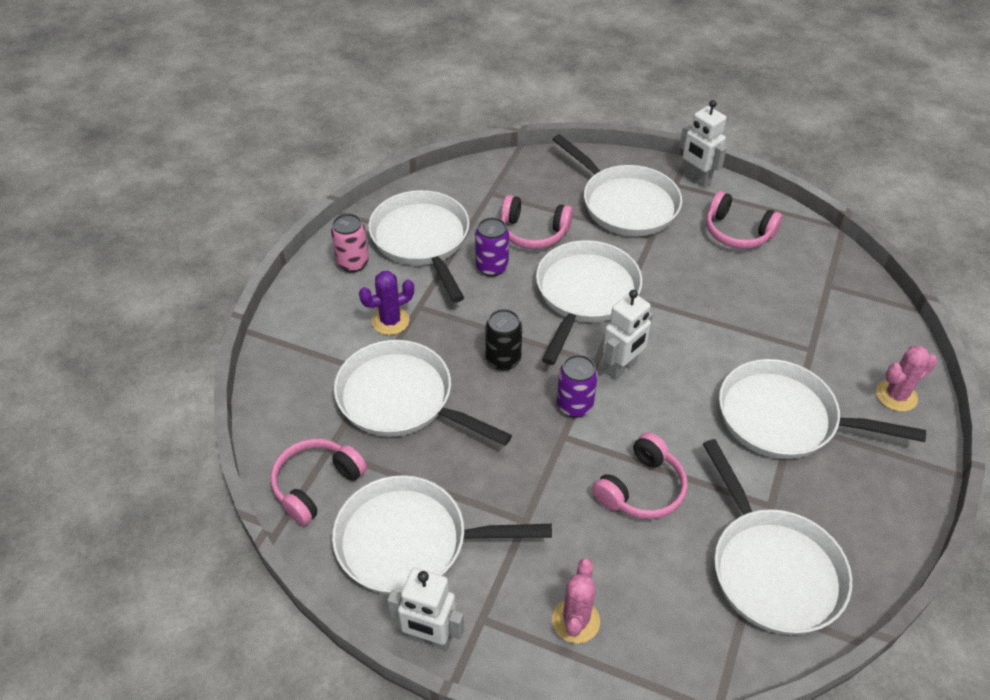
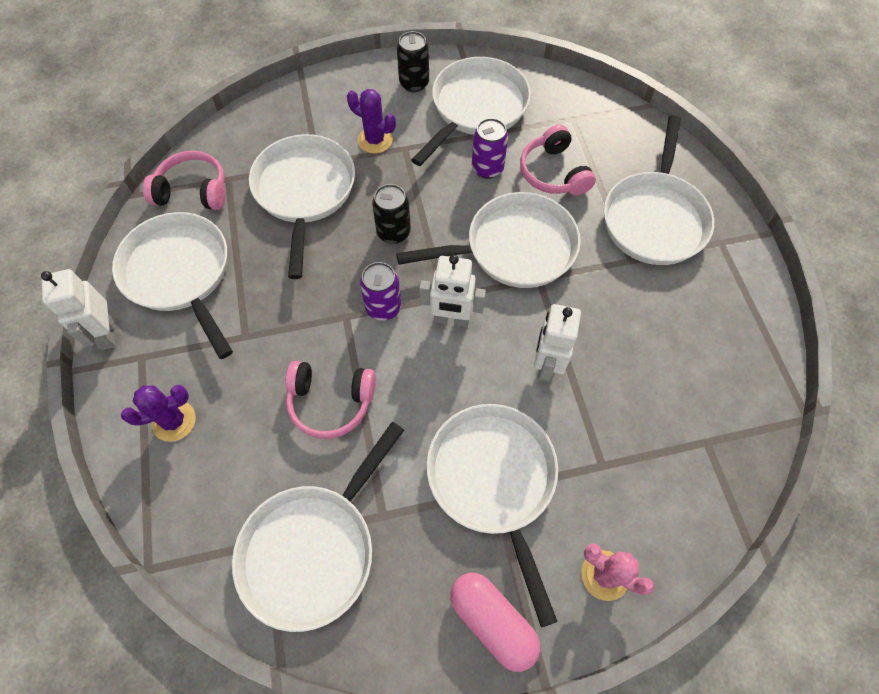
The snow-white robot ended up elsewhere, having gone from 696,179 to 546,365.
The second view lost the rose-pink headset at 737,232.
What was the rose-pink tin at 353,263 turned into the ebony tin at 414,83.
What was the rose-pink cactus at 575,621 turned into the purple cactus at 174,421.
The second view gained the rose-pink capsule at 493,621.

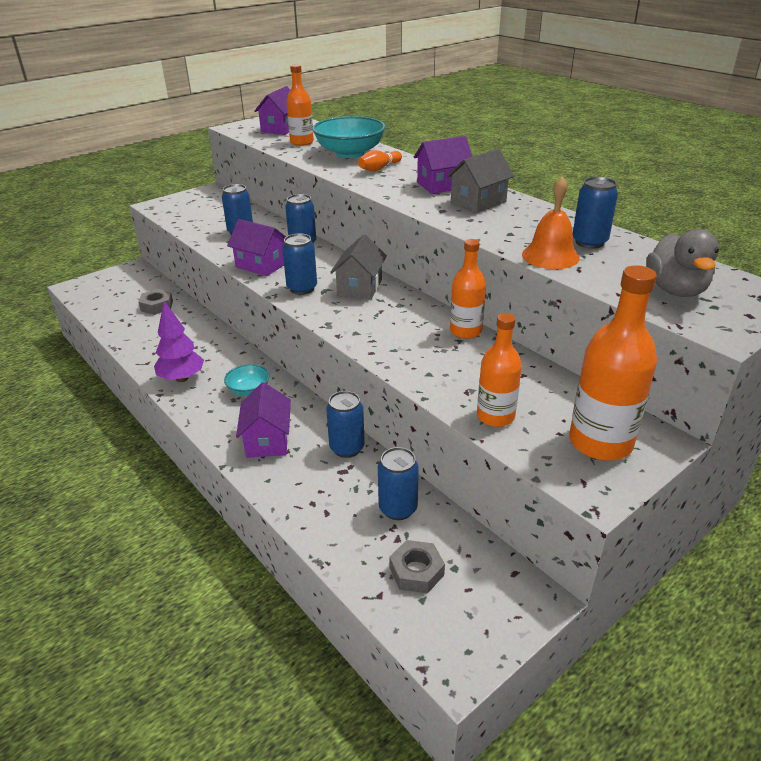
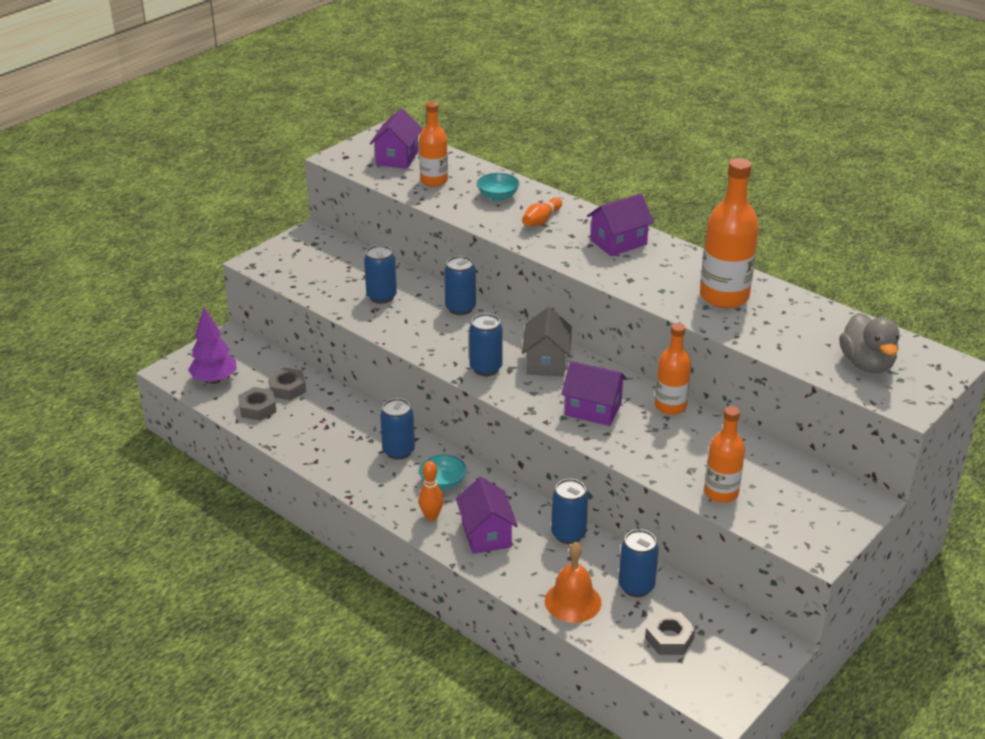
The size of the teal serving bowl at 350,153 changed by a factor of 0.52.
The second view lost the gray toy house at 478,202.
The orange-coloured hand bell ended up elsewhere, having gone from 550,256 to 573,601.
The royal blue tin ended up elsewhere, having gone from 589,242 to 398,451.
The purple toy house ended up elsewhere, having gone from 261,265 to 593,409.
The orange-coloured drink bottle ended up elsewhere, having gone from 600,442 to 724,296.
The purple toy tree ended up elsewhere, having gone from 182,378 to 214,380.
The second view gained the gray hexagon nut at 257,408.
The second view gained the orange-coloured bowling pin at 431,517.

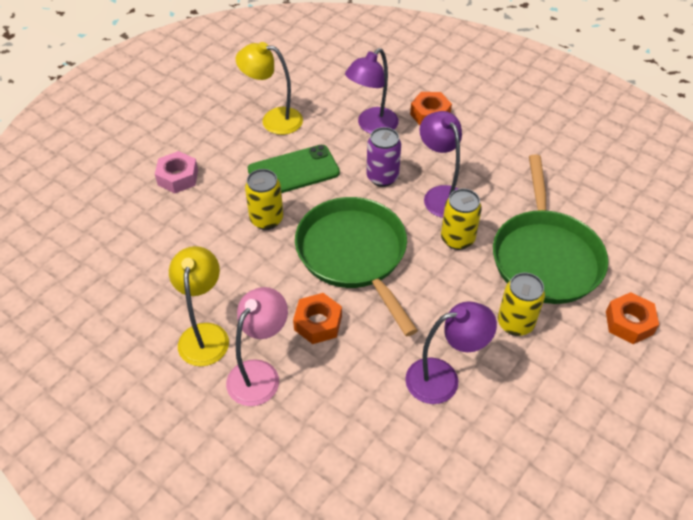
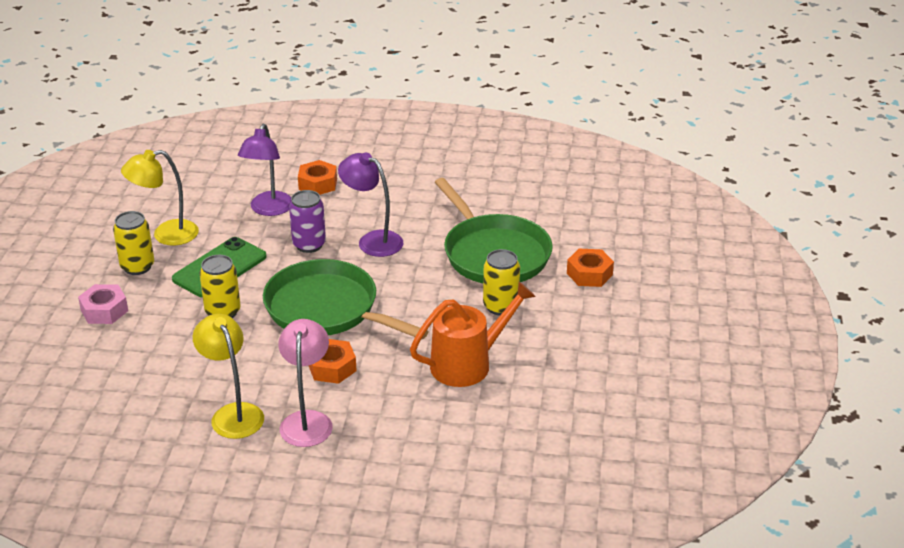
The bright yellow tin ended up elsewhere, having gone from 457,239 to 137,267.
Where the purple desk lamp stood at 443,378, the orange-coloured watering pot came to stand at 468,364.

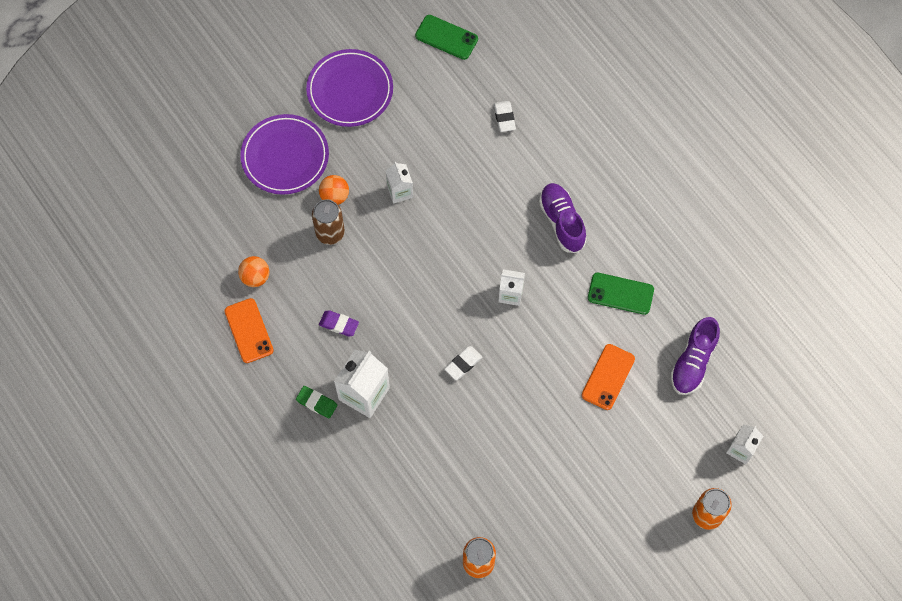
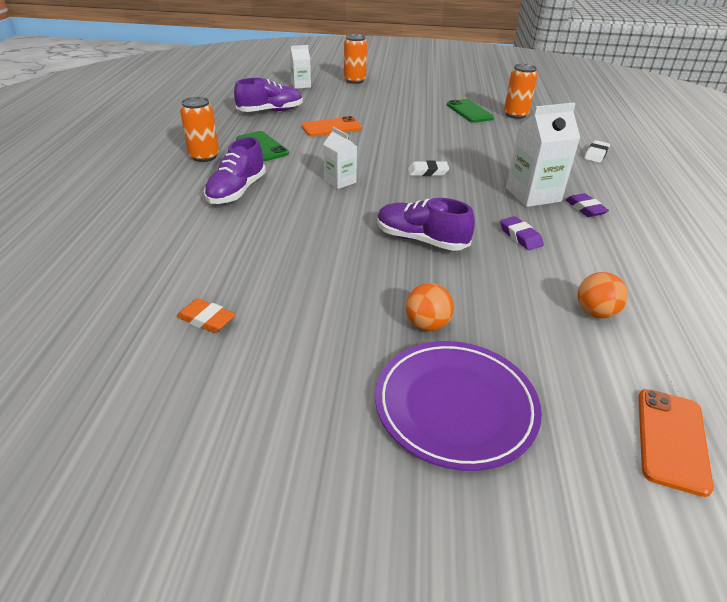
The leaf-green smartphone ended up elsewhere, having gone from 446,37 to 469,111.
The second view lost the purple plate at 350,90.
The snow-white eraser ended up elsewhere, having gone from 504,118 to 596,154.
The second view lost the snow-white milk carton at 400,191.
The second view lost the dark brown tin at 330,233.
The orange-coloured smartphone ended up elsewhere, having gone from 249,331 to 672,440.
What was the leaf-green eraser at 317,403 turned into the purple eraser at 585,208.
The second view gained the orange-coloured tin at 204,156.
The second view gained the purple lace-up shoe at 421,240.
The second view gained the orange-coloured eraser at 206,319.

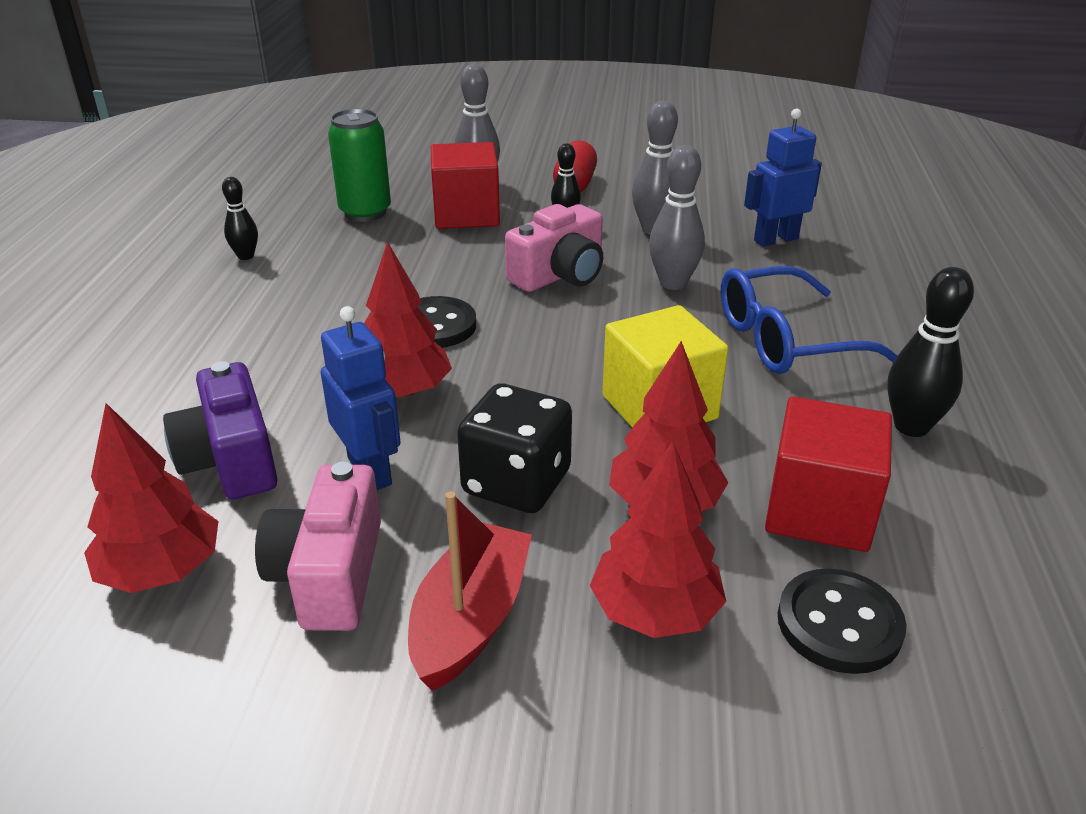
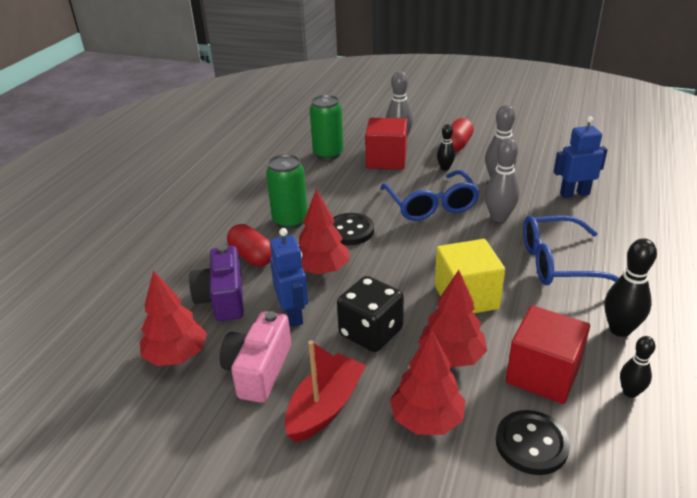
The ebony bowling pin ended up elsewhere, having gone from 246,256 to 630,392.
Where the rose-pink photo camera stood at 560,275, the royal blue glasses came to stand at 431,205.
The second view gained the leaf-green tin at 290,221.
The second view gained the red capsule at 252,256.

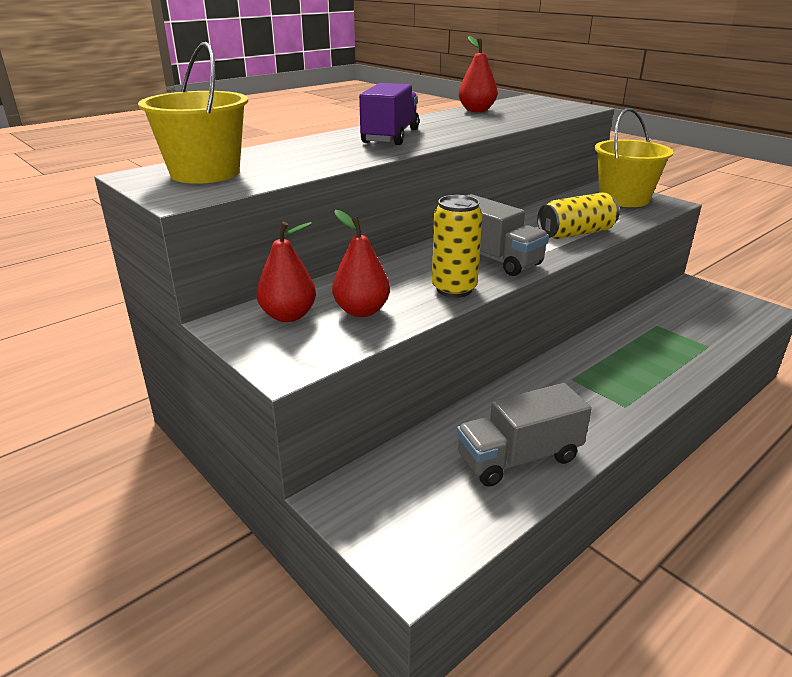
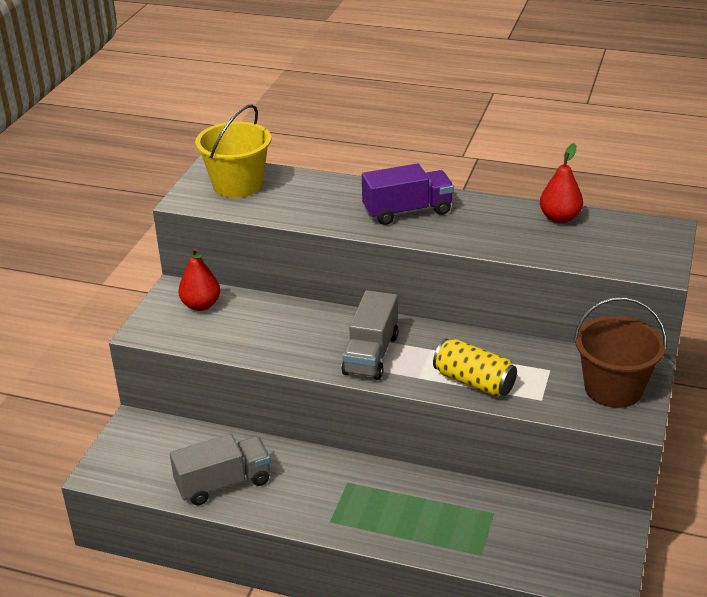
What was the bright yellow bucket at 624,199 turned into the dark brown bucket at 613,388.
The second view lost the bright yellow tin at 454,289.
The second view lost the red pear at 361,311.
The gray toy truck at 518,458 ended up facing another way, 120 degrees clockwise from before.

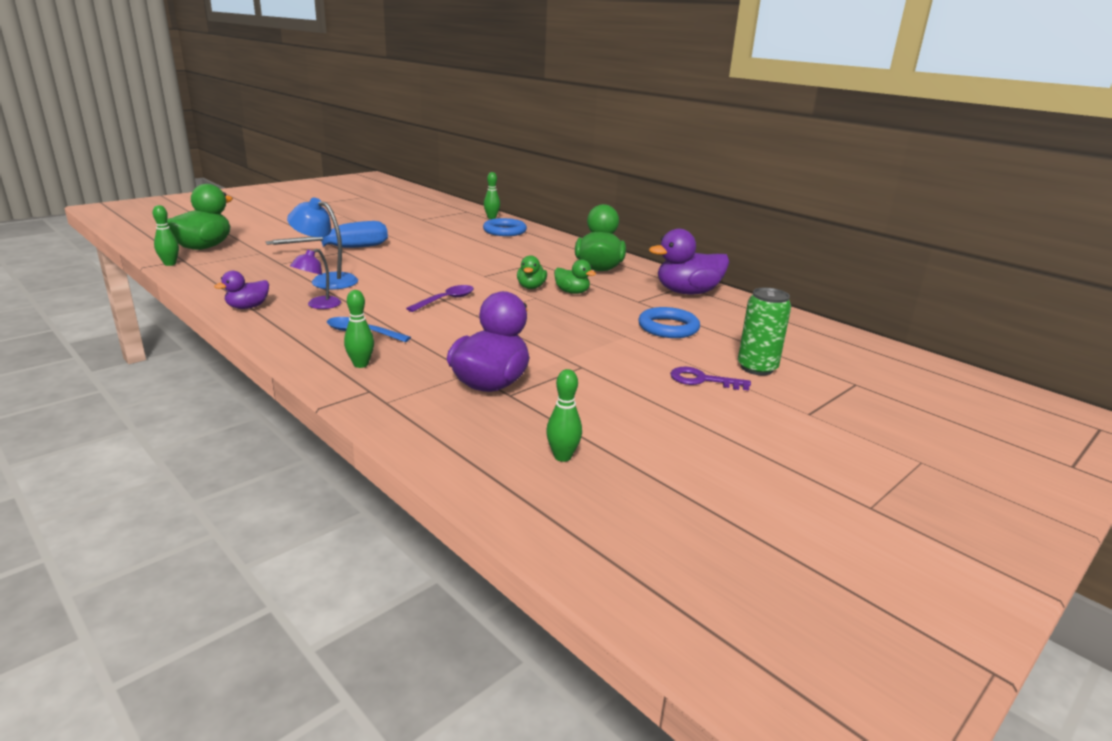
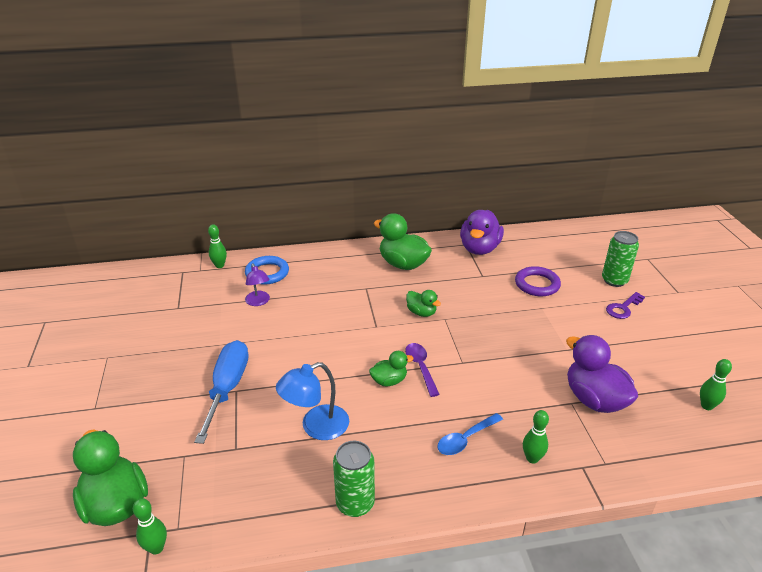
The purple desk lamp ended up elsewhere, having gone from 318,305 to 258,302.
The leaf-green rubber duck ended up elsewhere, having gone from 572,292 to 389,381.
Where the purple rubber duck stood at 248,307, the leaf-green tin came to stand at 355,503.
What was the royal blue ring at 668,327 turned into the purple ring at 537,284.

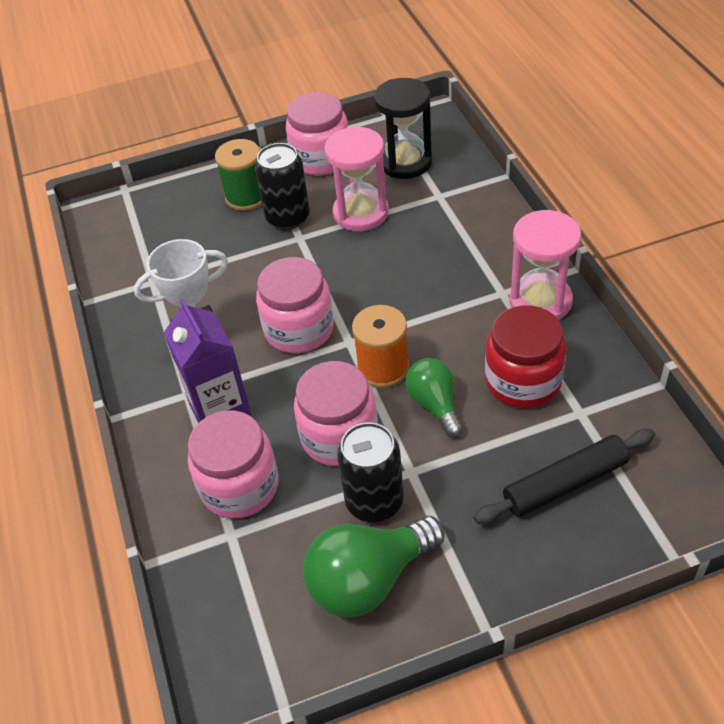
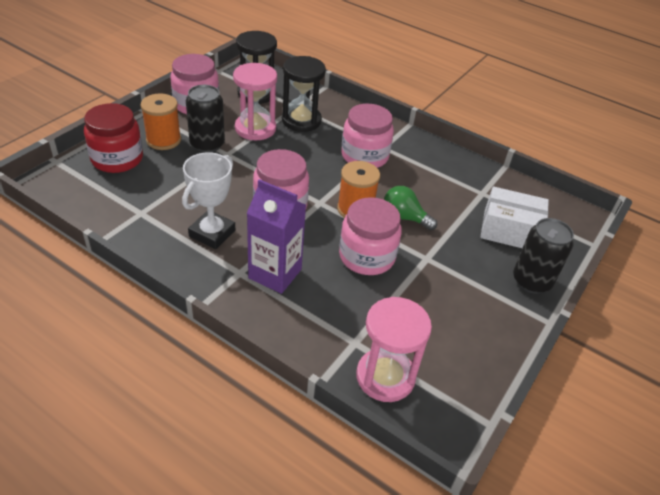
What was the leaf-green reel of thread at 246,197 turned into the orange-coloured reel of thread at 163,140.
The rose-pink sand timer ended up elsewhere, having gone from 540,301 to 385,377.
The red jar ended up elsewhere, having gone from 523,381 to 117,159.
The rose-pink jar ended up elsewhere, having gone from 239,486 to 364,156.
The ebony tin ended up elsewhere, having gone from 374,501 to 531,281.
Where the ebony pastry roller stood at 565,484, the snow-white box came to stand at 510,230.
The second view lost the leaf-green lightbulb at 369,580.
The second view gained the ebony sand timer at 301,120.

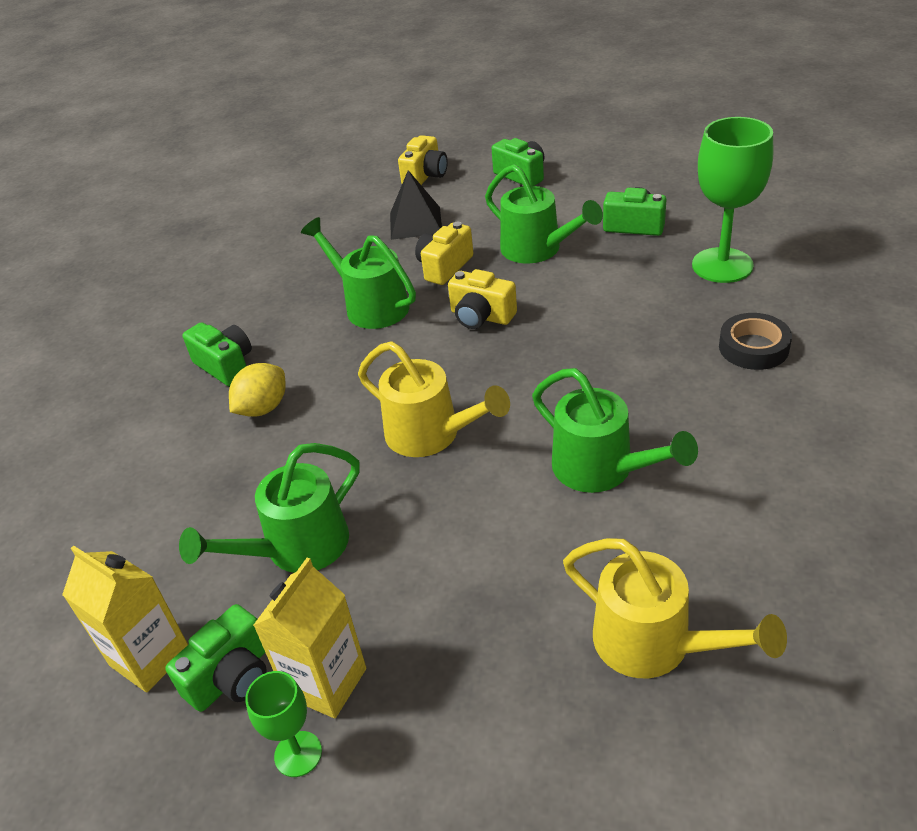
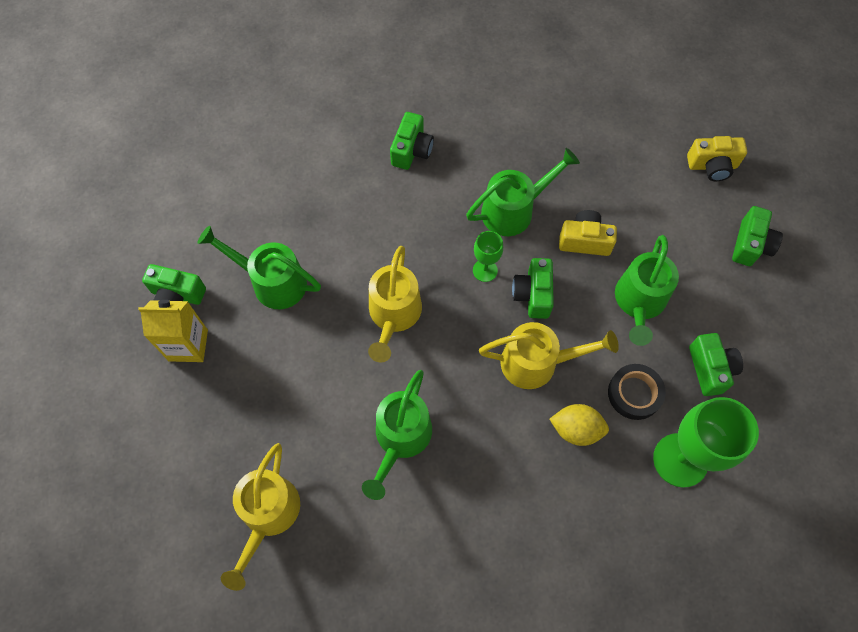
The second view lost the ebony solid pyramid at 415,223.
The leaf-green watering pot at 370,305 ended up facing another way, 45 degrees clockwise from before.
What was the bright yellow photo camera at 481,316 turned into the leaf-green photo camera at 533,294.
The ebony sticky tape ended up elsewhere, having gone from 753,347 to 634,393.
The bright yellow toy lemon ended up elsewhere, having gone from 263,408 to 576,429.
The second view lost the bright yellow milk carton at 150,657.
The leaf-green chalice ended up elsewhere, having gone from 298,754 to 485,270.
The second view gained the bright yellow watering pot at 538,362.

